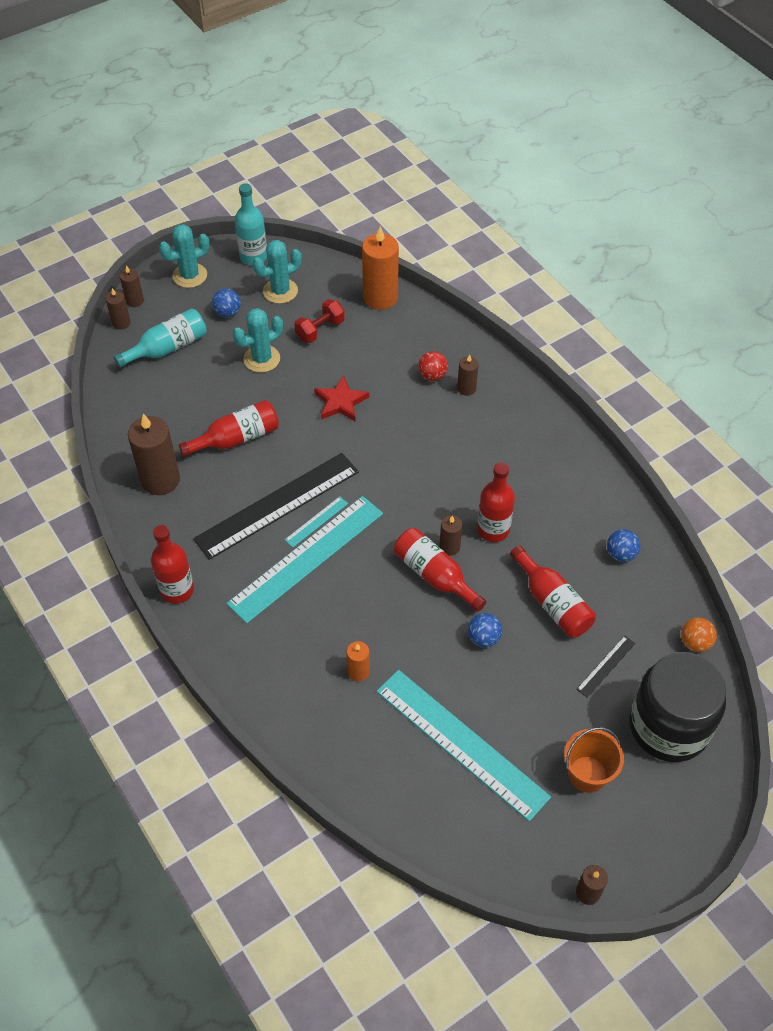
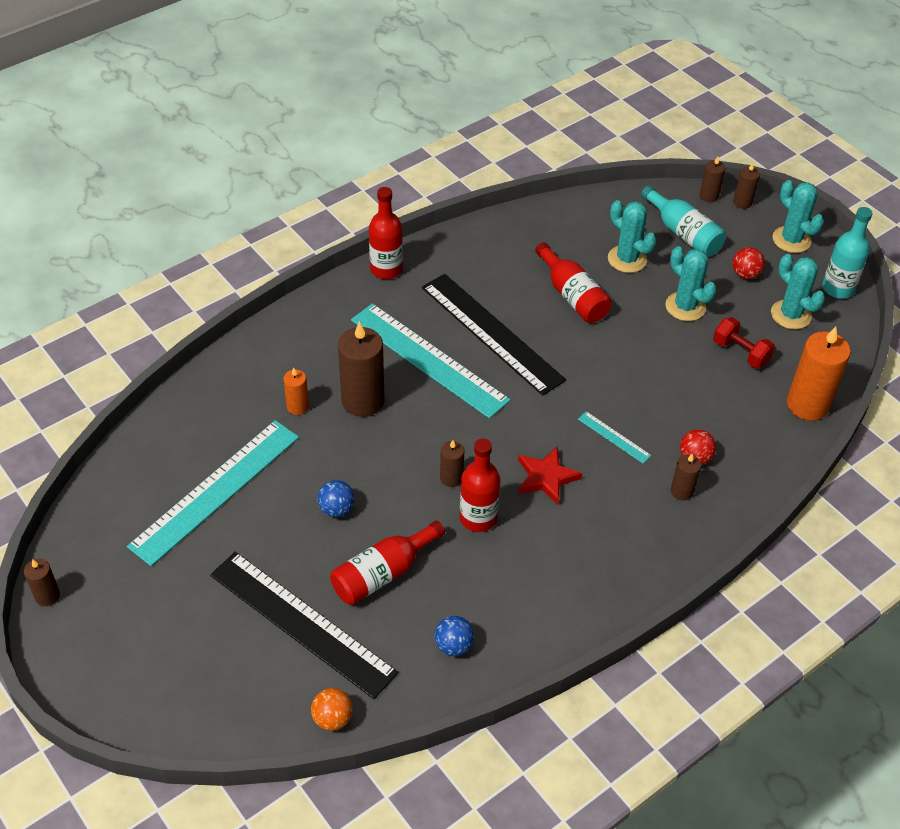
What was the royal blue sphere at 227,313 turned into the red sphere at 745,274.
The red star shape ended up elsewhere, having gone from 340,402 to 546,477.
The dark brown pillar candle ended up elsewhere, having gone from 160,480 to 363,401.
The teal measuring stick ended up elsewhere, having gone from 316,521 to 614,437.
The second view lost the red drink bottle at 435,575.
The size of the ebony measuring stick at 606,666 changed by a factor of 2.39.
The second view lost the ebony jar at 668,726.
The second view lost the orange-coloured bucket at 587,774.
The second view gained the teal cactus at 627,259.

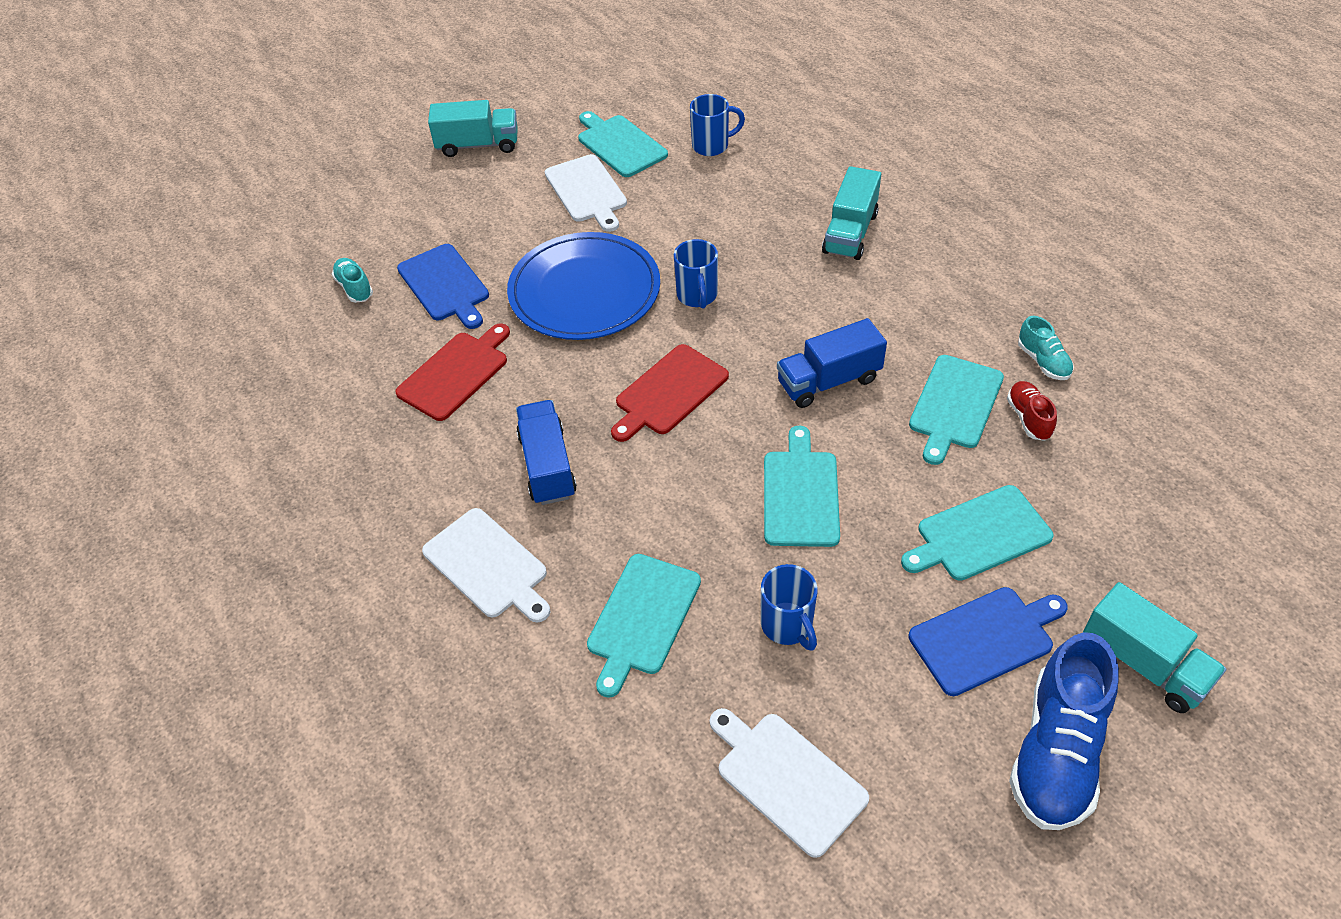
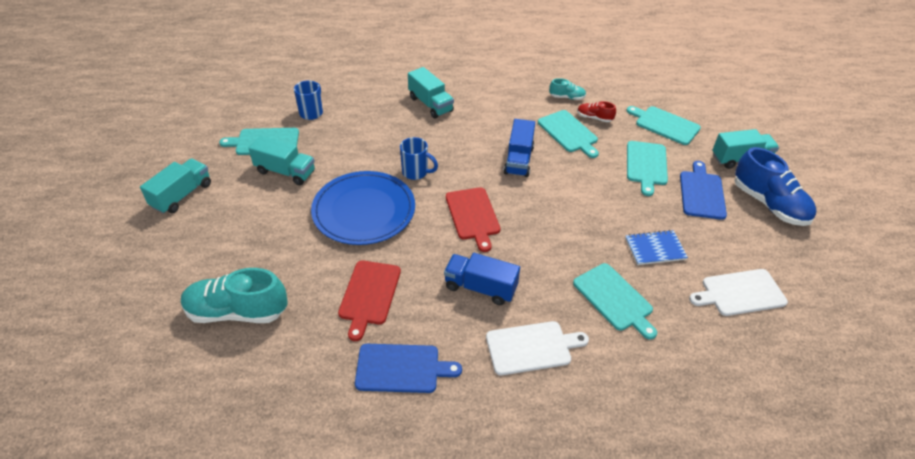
Where the snow-white cutting board stood at 587,191, the teal toy truck came to stand at 285,172.
The royal blue cutting board ended up elsewhere, having gone from 445,285 to 401,368.
The size of the teal lace-up shoe at 354,288 changed by a factor of 2.05.
The red cutting board at 456,373 ended up facing another way, 150 degrees counterclockwise from before.
The teal cutting board ended up elsewhere, having gone from 800,494 to 665,125.
Where the royal blue tea mug stood at 788,626, the royal blue notepad came to stand at 655,249.

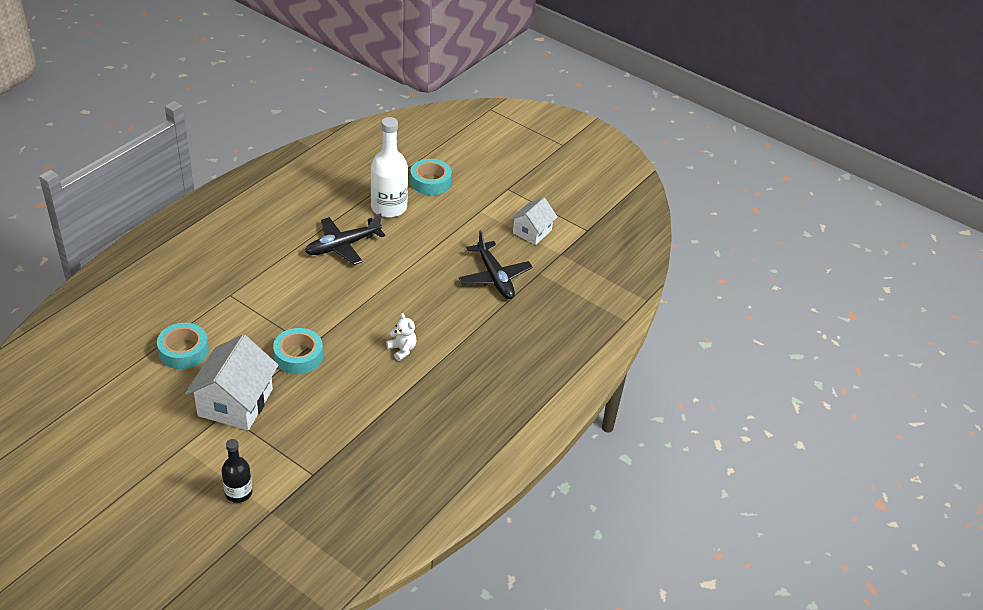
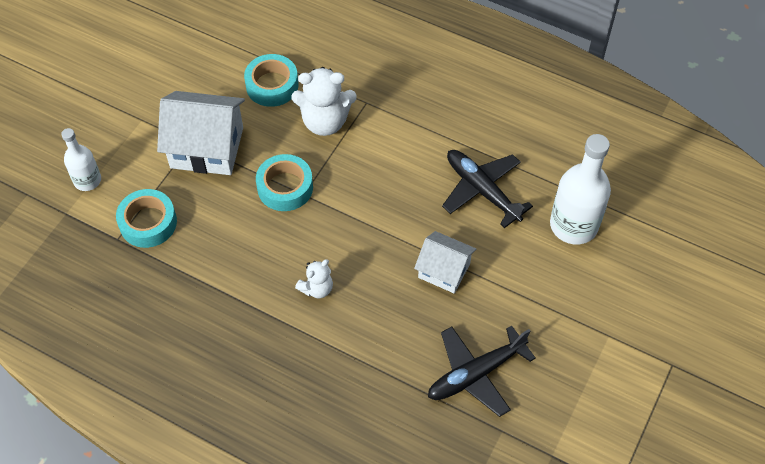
The teal sticky tape ended up elsewhere, having gone from 430,182 to 148,223.
The snow-white toy house ended up elsewhere, having gone from 532,231 to 444,270.
What was the ebony drink bottle at 238,493 turned into the snow-white drink bottle at 87,180.
The second view gained the snow-white teddy bear at 325,121.

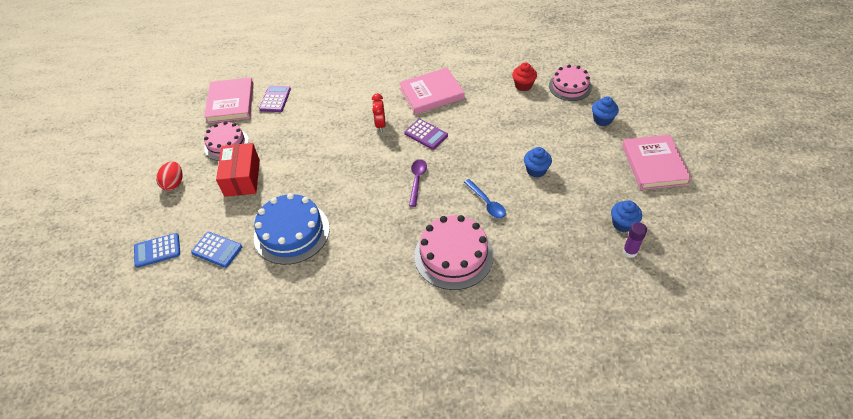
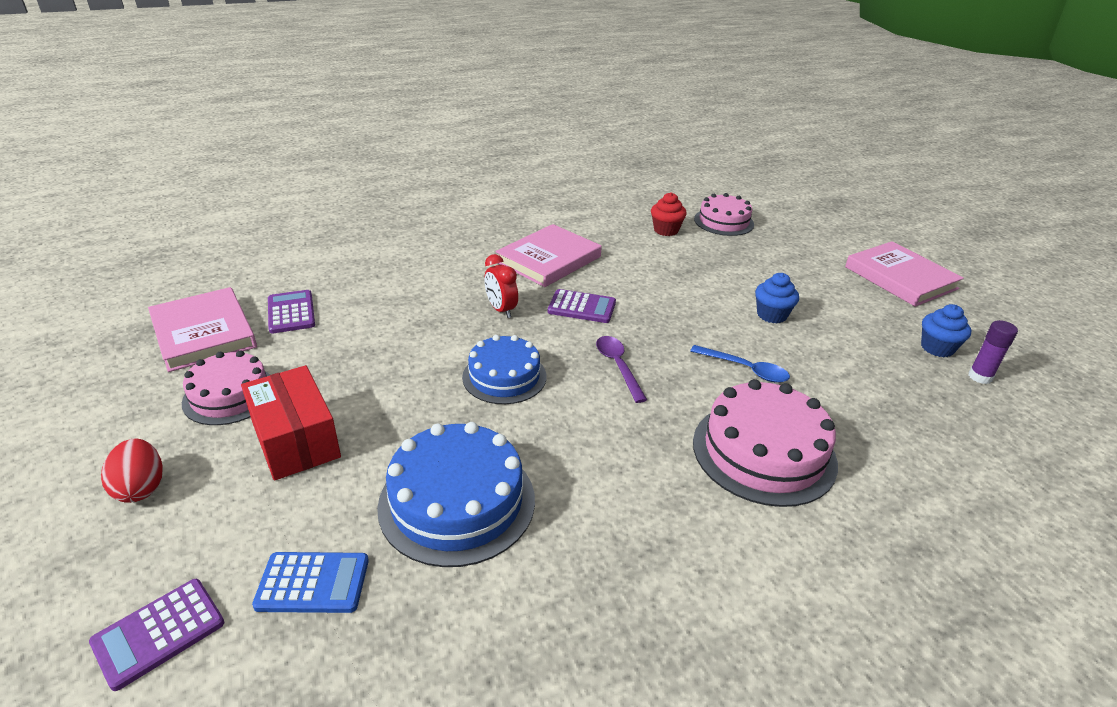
The second view lost the royal blue muffin at 602,120.
What was the royal blue adding machine at 157,250 turned into the purple adding machine at 159,633.
The second view gained the royal blue layer cake at 504,376.

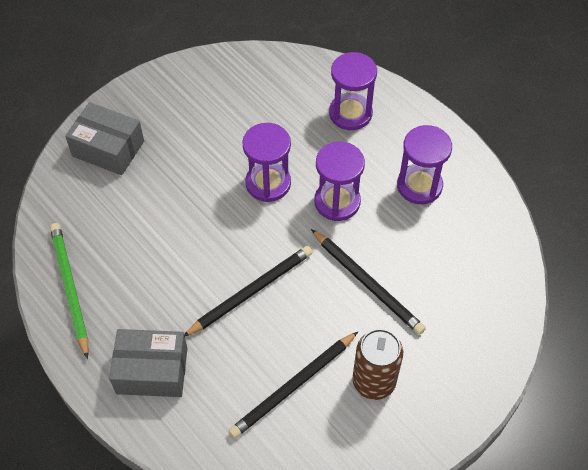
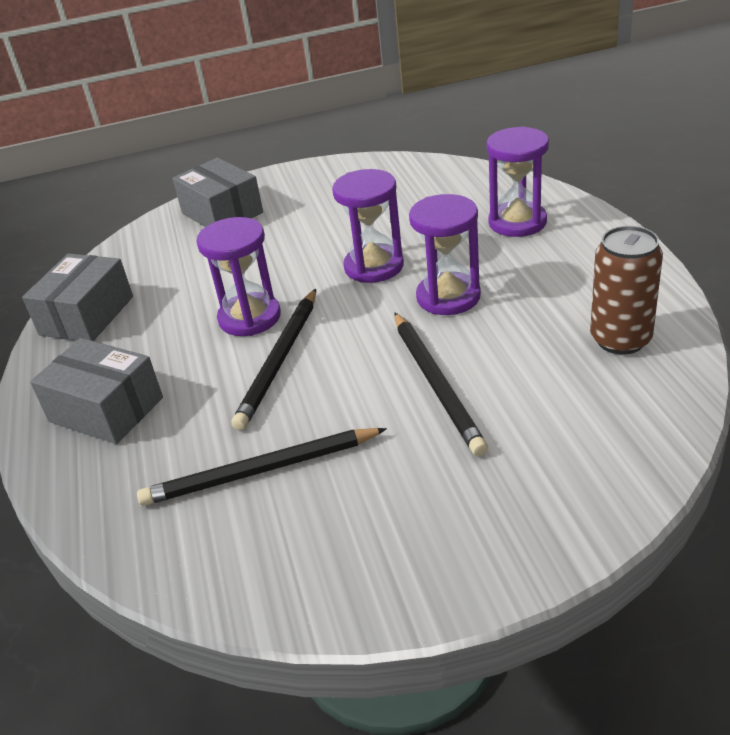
The purple sand timer ended up elsewhere, having gone from 419,185 to 249,317.
Where the leaf-green wooden pencil stood at 70,288, the gray box came to stand at 87,316.
The ebony wooden pencil at 251,291 ended up facing another way, 120 degrees clockwise from before.
The dark brown tin ended up elsewhere, having gone from 374,381 to 620,339.

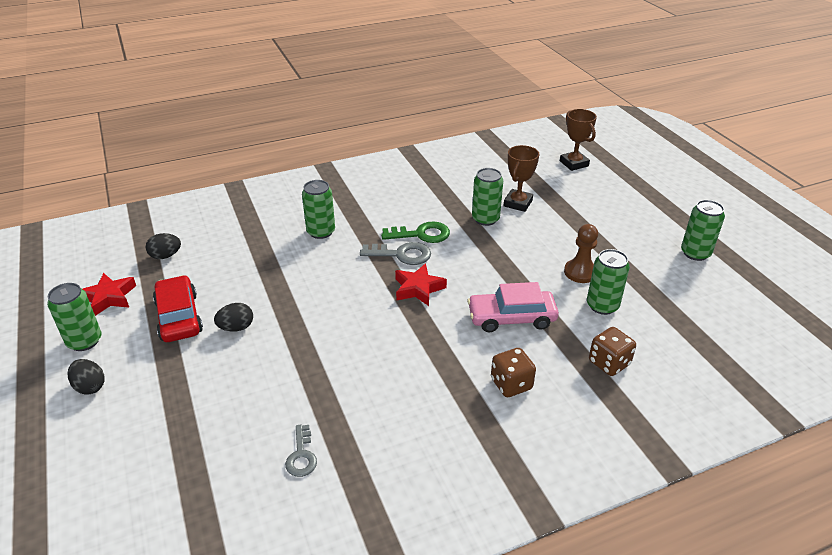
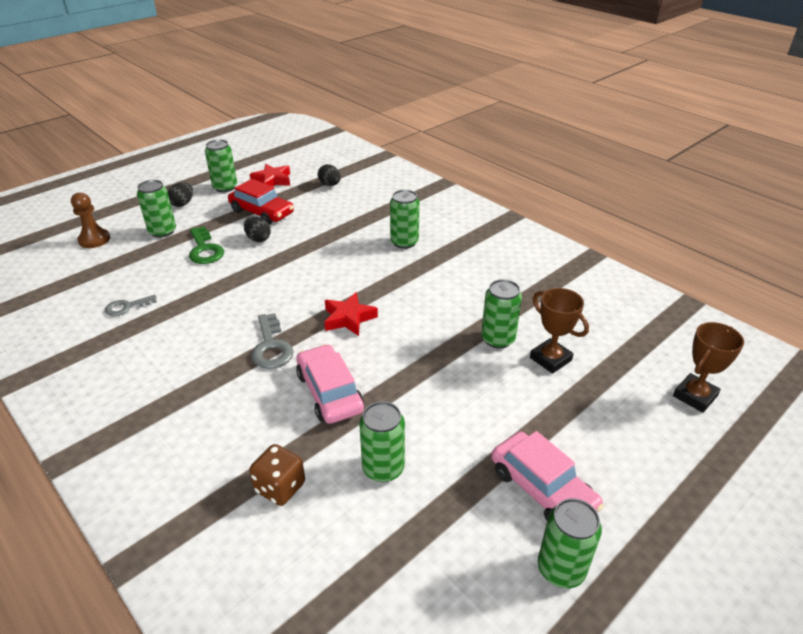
The dark brown prize cup at 518,203 ended up facing another way, 45 degrees clockwise from before.
The leaf-green key ended up elsewhere, having gone from 421,234 to 205,250.
The dark brown chess pawn ended up elsewhere, having gone from 580,272 to 94,240.
The gray key ended up elsewhere, having gone from 402,254 to 271,347.
The red toy car at 179,317 ended up facing another way, 75 degrees clockwise from before.
The second view lost the dark brown game die at 511,384.
The second view gained the leaf-green tin at 162,231.
The second view gained the rose-pink toy car at 542,489.

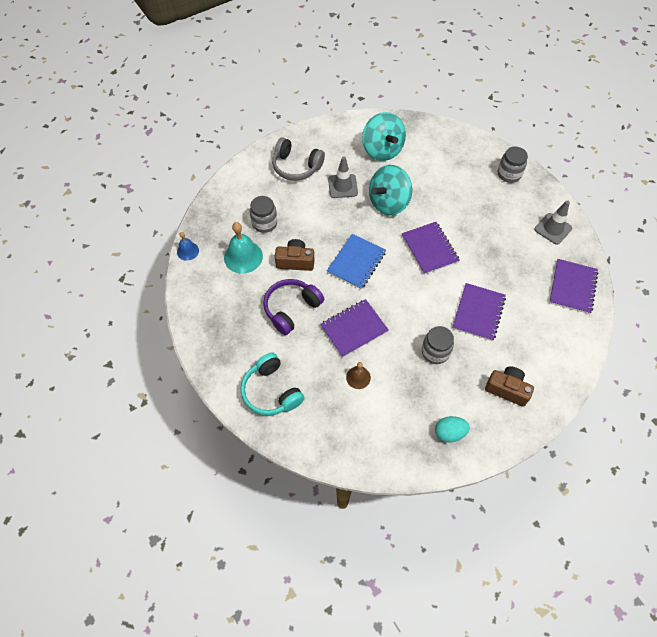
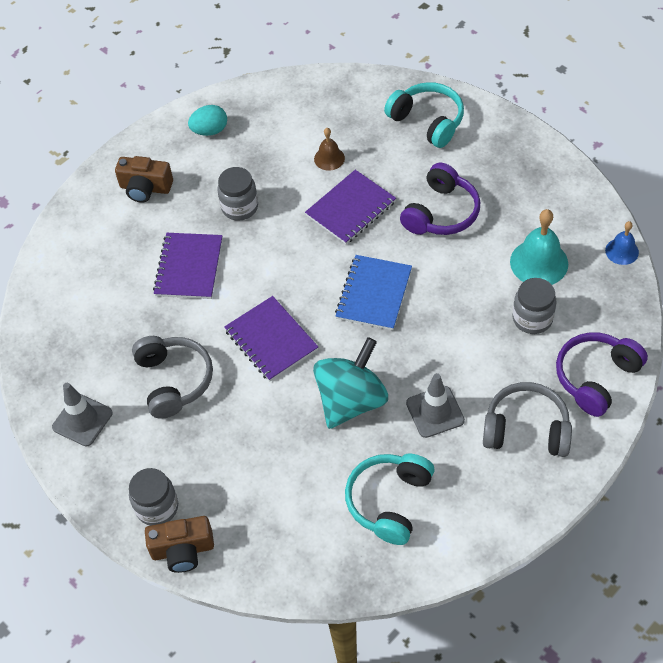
Where the teal spinning top stood at 382,150, the teal headset came to stand at 389,501.
The dark brown photo camera ended up elsewhere, having gone from 295,261 to 183,550.
The second view lost the purple notepad at 572,287.
The second view gained the purple headset at 596,377.
The second view gained the gray headset at 174,381.

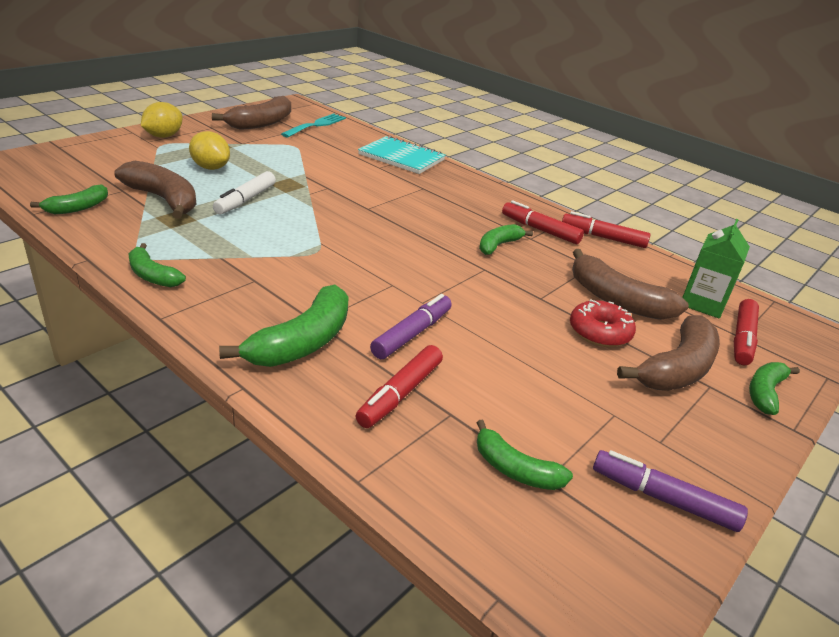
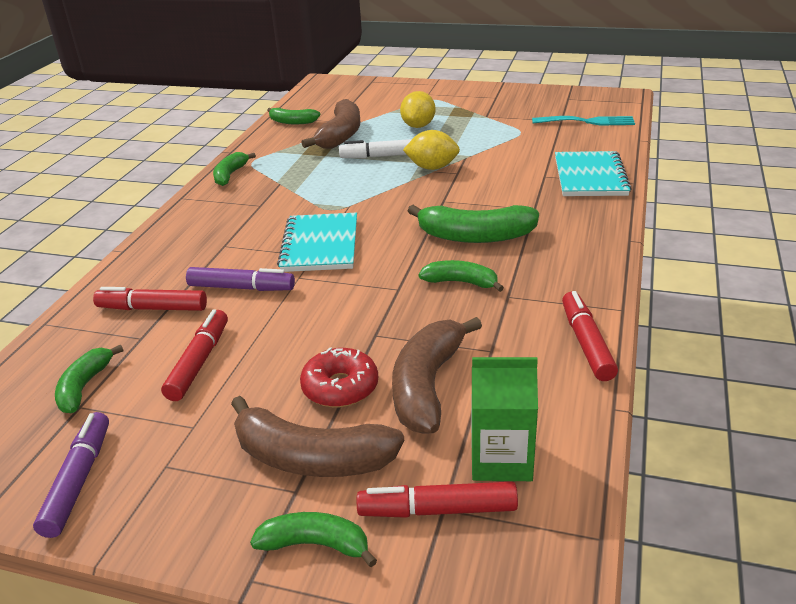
The second view lost the dark brown toy banana at 261,123.
The bright yellow toy lemon ended up elsewhere, having gone from 163,136 to 432,167.
The red marker ended up elsewhere, having gone from 540,230 to 199,362.
The leaf-green toy banana ended up elsewhere, having gone from 302,342 to 475,236.
The second view gained the teal notepad at 320,245.

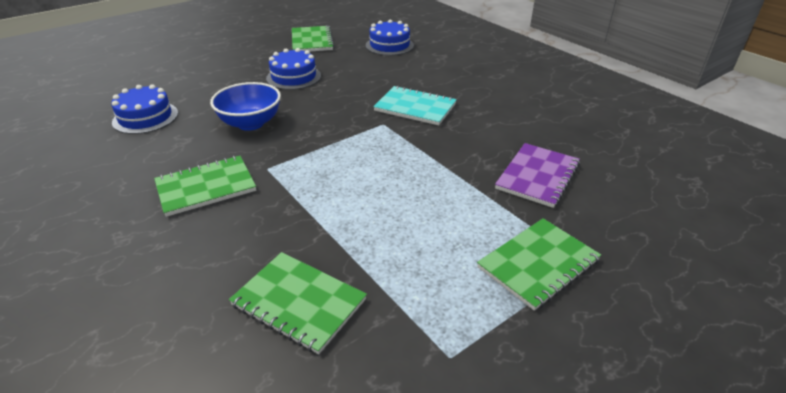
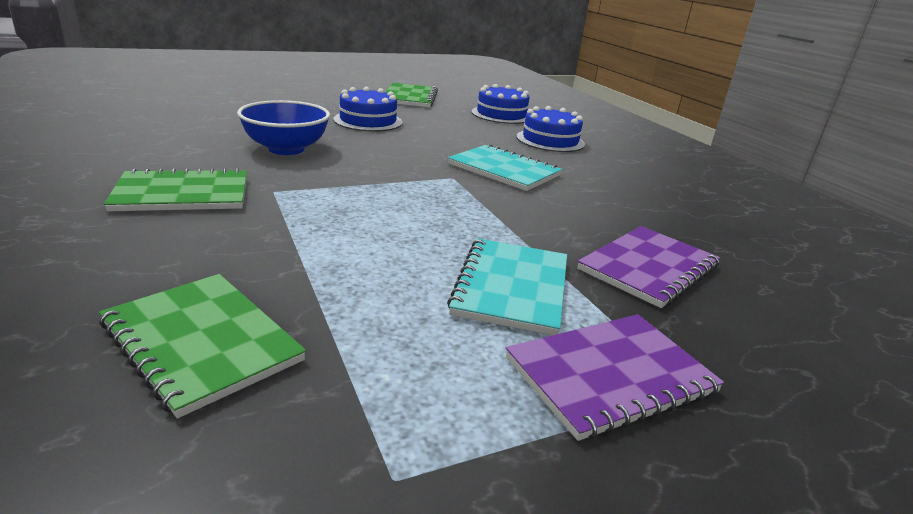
The royal blue layer cake ended up elsewhere, having gone from 145,117 to 550,140.
What was the leaf-green notepad at 538,264 turned into the purple notepad at 610,375.
The second view gained the teal notepad at 512,287.

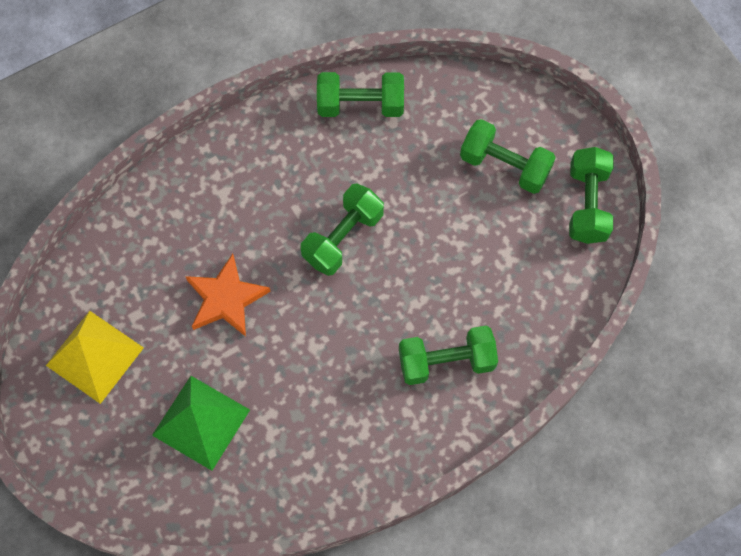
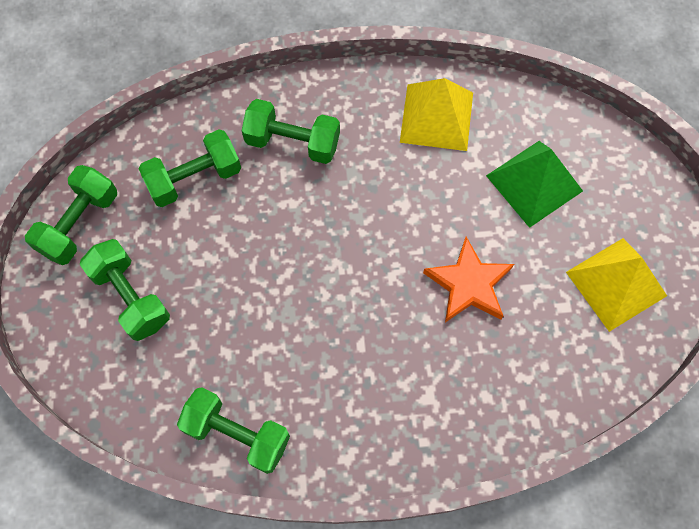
The leaf-green hand weight ended up elsewhere, having gone from 343,237 to 194,178.
The second view gained the bright yellow solid pyramid at 436,117.

